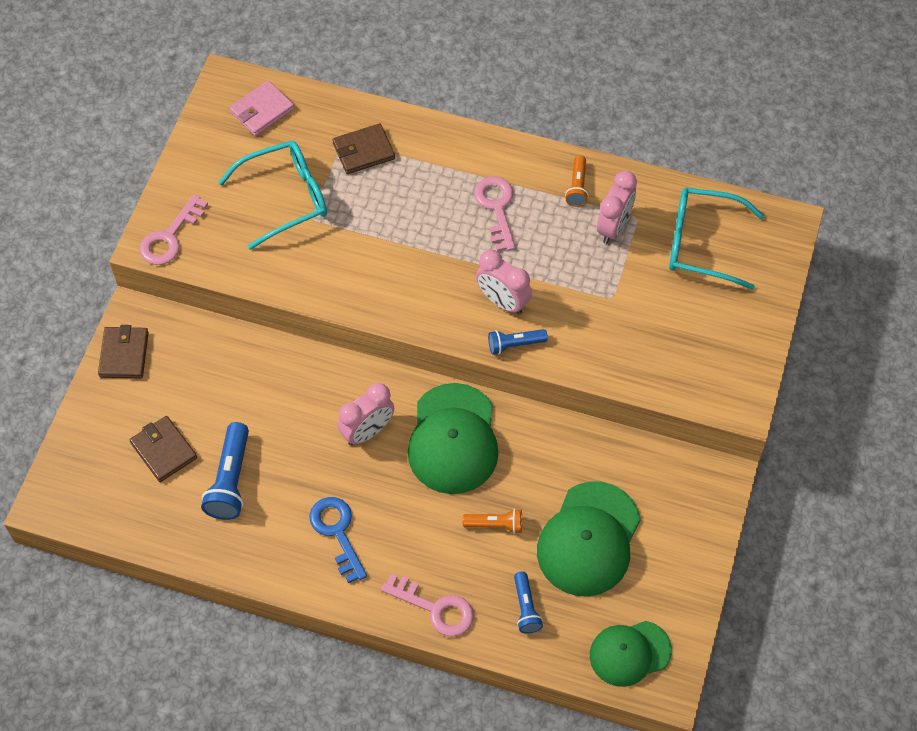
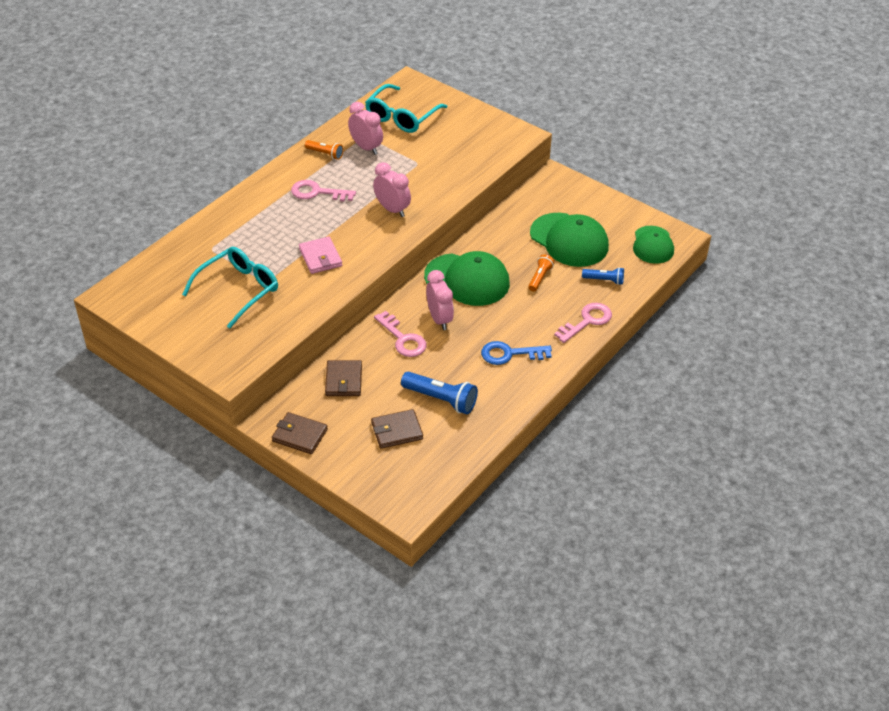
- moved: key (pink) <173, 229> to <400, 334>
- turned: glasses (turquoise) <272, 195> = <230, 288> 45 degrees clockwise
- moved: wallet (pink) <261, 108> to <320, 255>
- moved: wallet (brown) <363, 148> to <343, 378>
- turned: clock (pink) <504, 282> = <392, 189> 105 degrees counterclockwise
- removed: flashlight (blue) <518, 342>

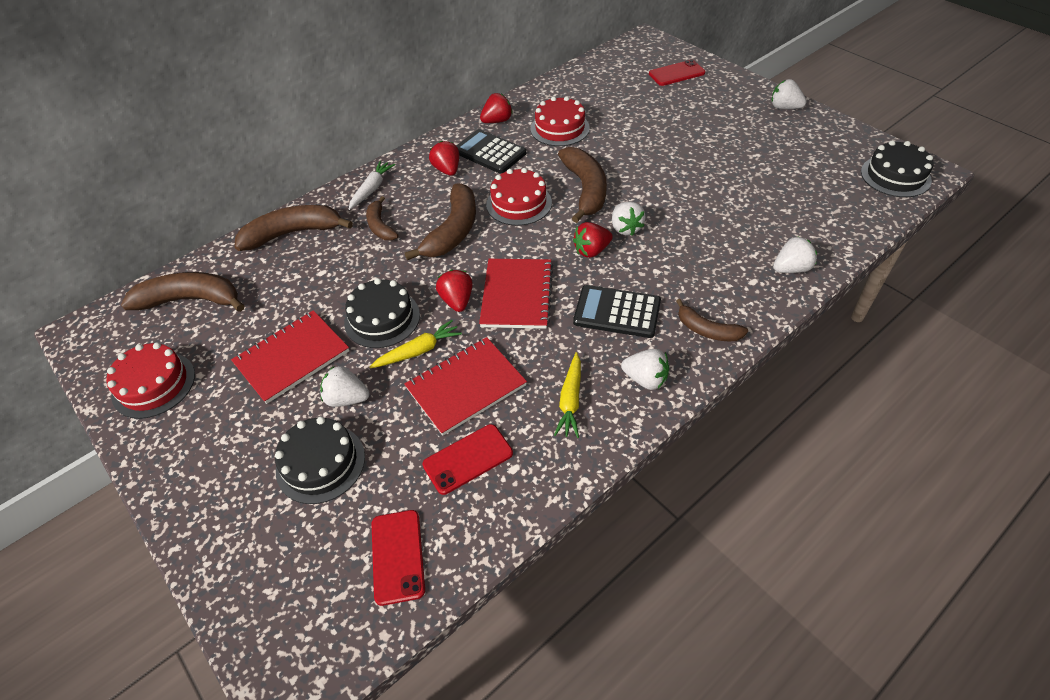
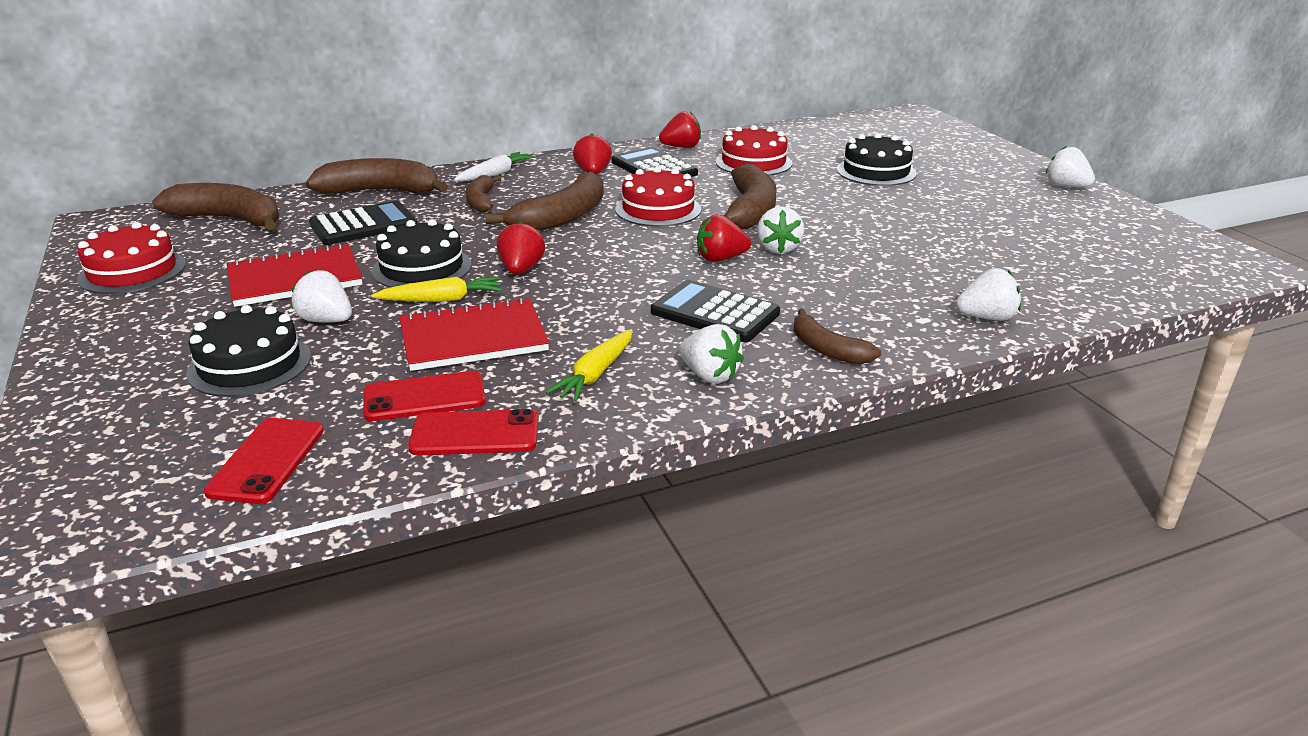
- removed: notebook (red) <516, 294>
- moved: phone (red) <677, 72> to <473, 432>
- moved: cake (black) <897, 168> to <877, 159>
- added: calculator (black) <363, 223>

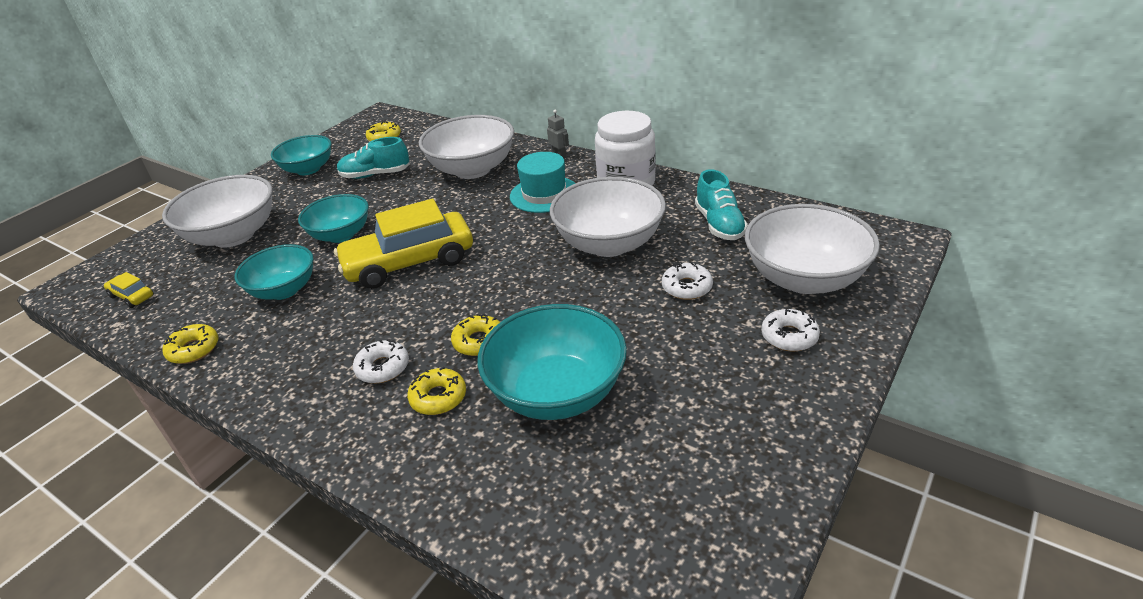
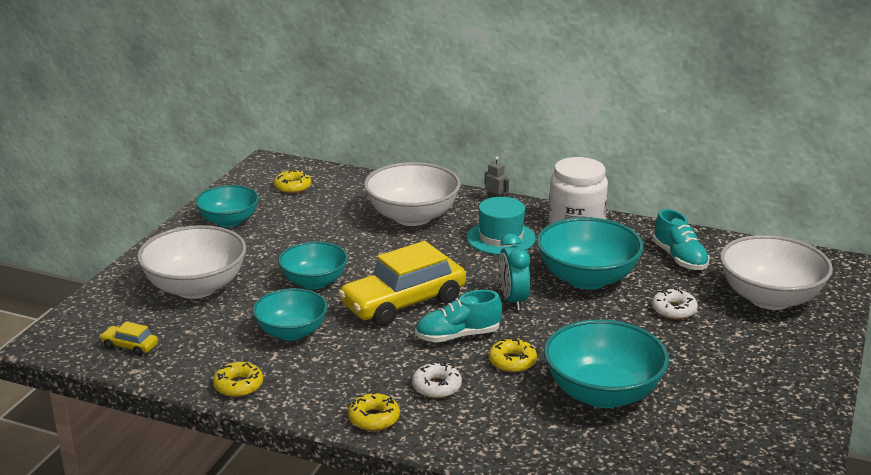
- moved: shoe (turquoise) <373, 158> to <458, 316>
- moved: donut (yellow) <436, 391> to <374, 411>
- recoloured: bowl (white) <608, 217> to bowl (turquoise) <590, 253>
- removed: donut (white) <790, 330>
- added: clock (turquoise) <514, 272>

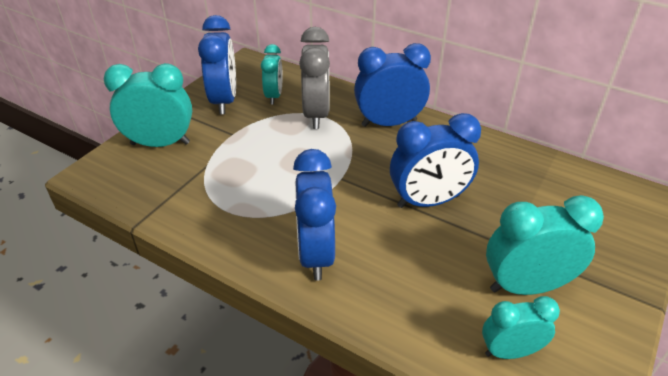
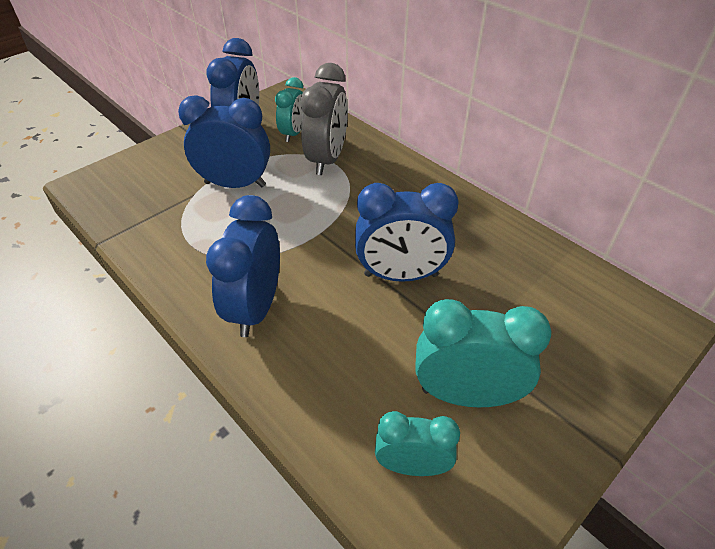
- removed: clock (turquoise) <148, 105>
- moved: clock (blue) <392, 85> to <224, 141>

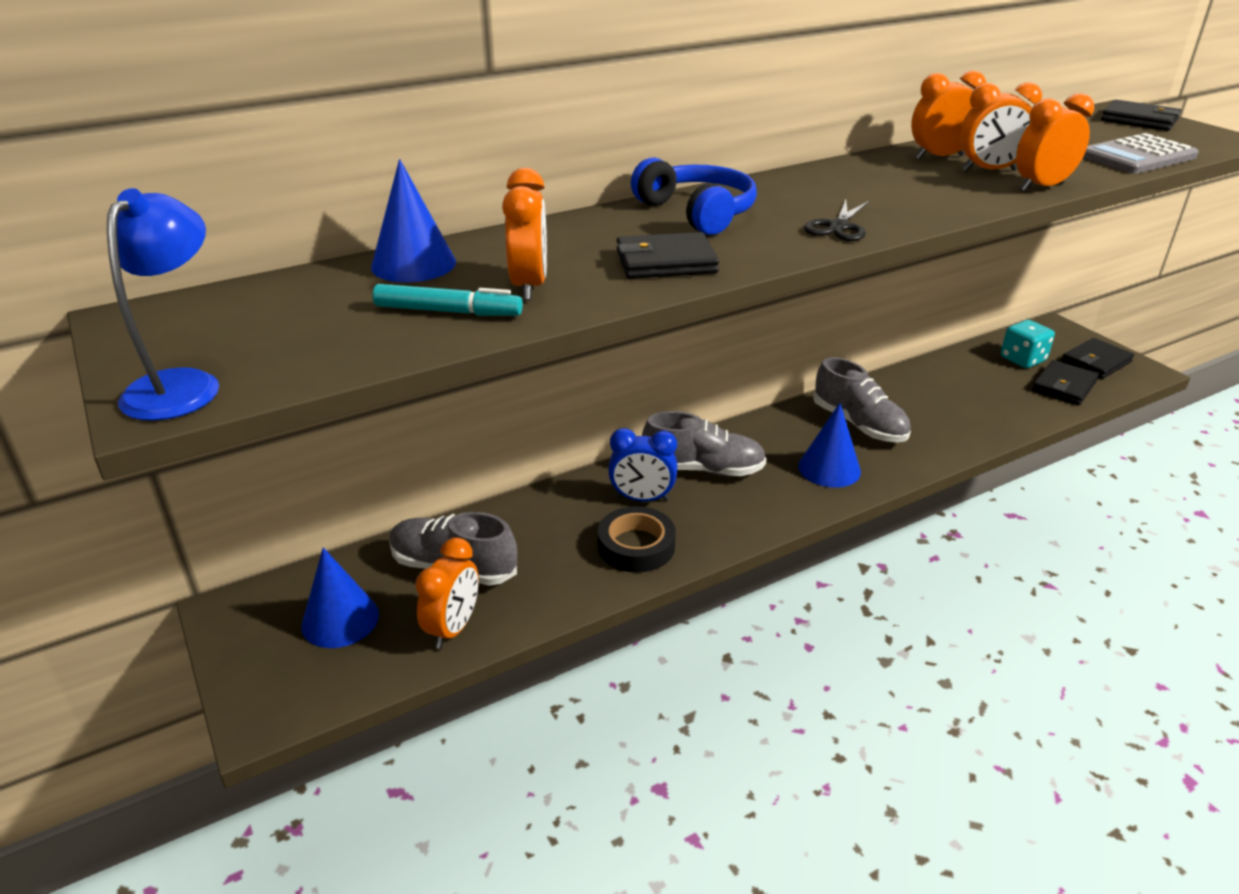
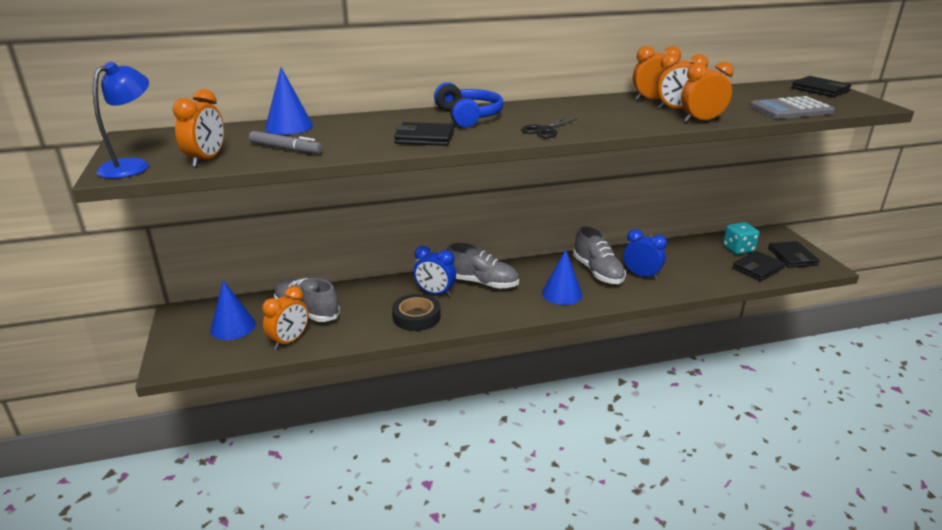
- recoloured: marker (turquoise) <448, 300> to marker (grey) <286, 142>
- moved: clock (orange) <524, 234> to <198, 128>
- turned: wallet (black) <1097, 358> = <794, 254> 75 degrees counterclockwise
- added: clock (blue) <645, 254>

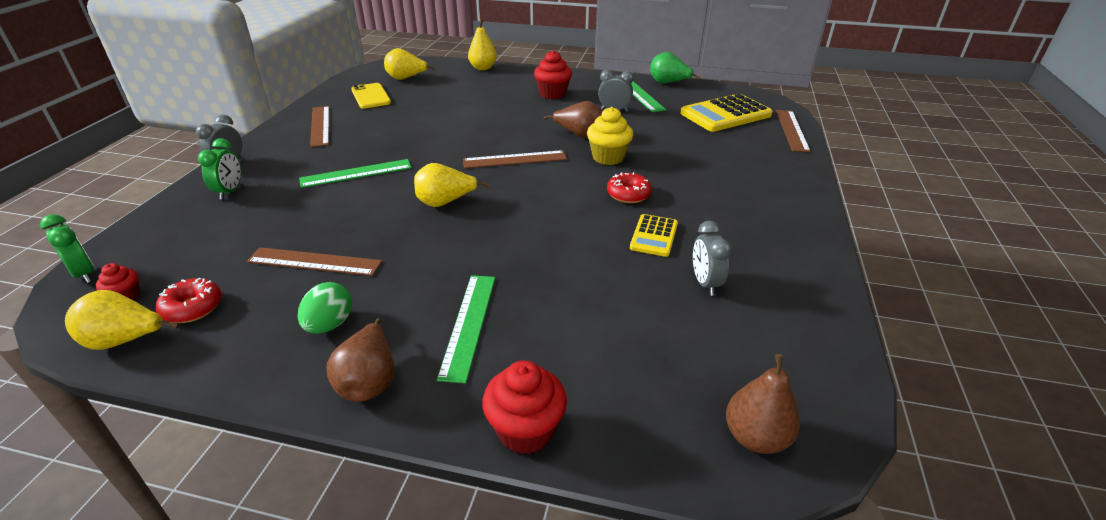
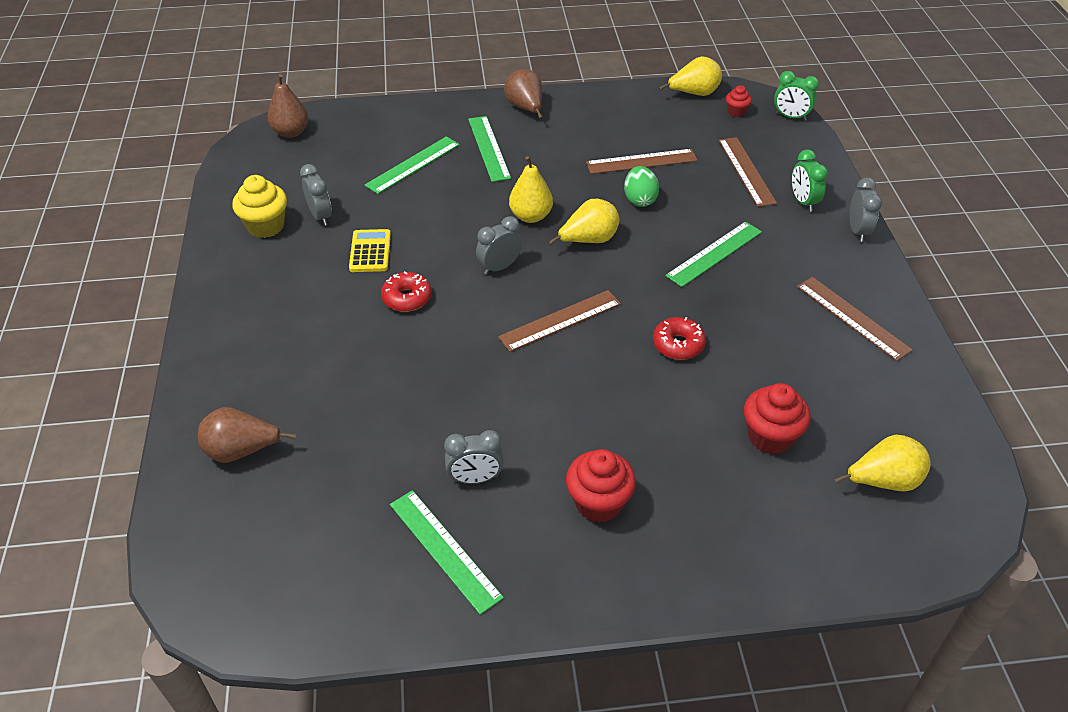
- moved: donut (red) <189, 300> to <679, 338>
- moved: egg (green) <325, 308> to <641, 186>
- removed: phone (yellow) <371, 96>
- moved: pear (yellow) <482, 44> to <531, 189>
- moved: cupcake (red) <524, 407> to <777, 419>
- moved: pear (brown) <573, 119> to <247, 435>
- moved: cupcake (yellow) <610, 136> to <259, 206>
- removed: pear (green) <675, 68>
- removed: calculator (yellow) <726, 113>
- moved: ruler (brown) <793, 131> to <748, 172>
- added: ruler (green) <412, 165>
- added: clock (grey) <499, 245>

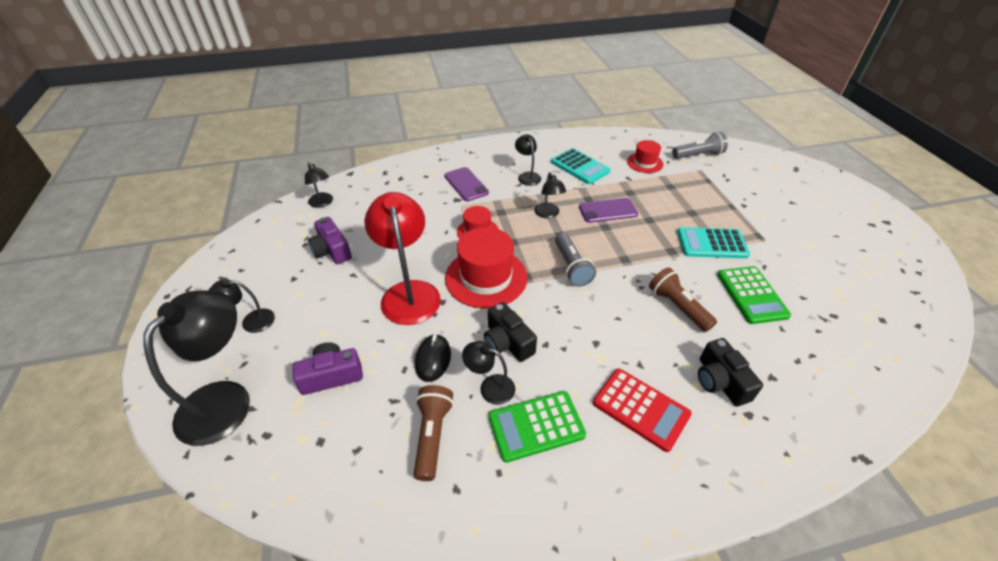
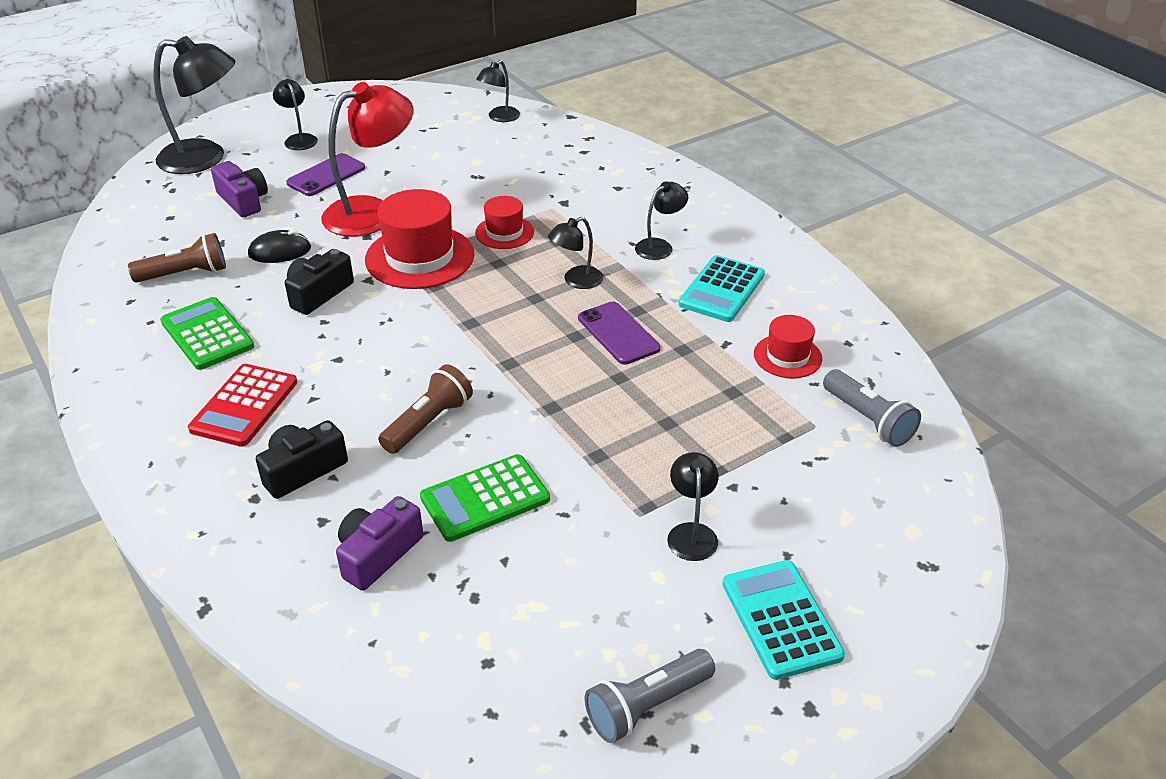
- moved: camera (purple) <330, 240> to <379, 543>
- moved: phone (purple) <466, 184> to <325, 174>
- moved: lamp (black) <488, 373> to <693, 506>
- moved: flashlight (grey) <575, 260> to <650, 696>
- moved: calculator (turquoise) <713, 242> to <783, 620>

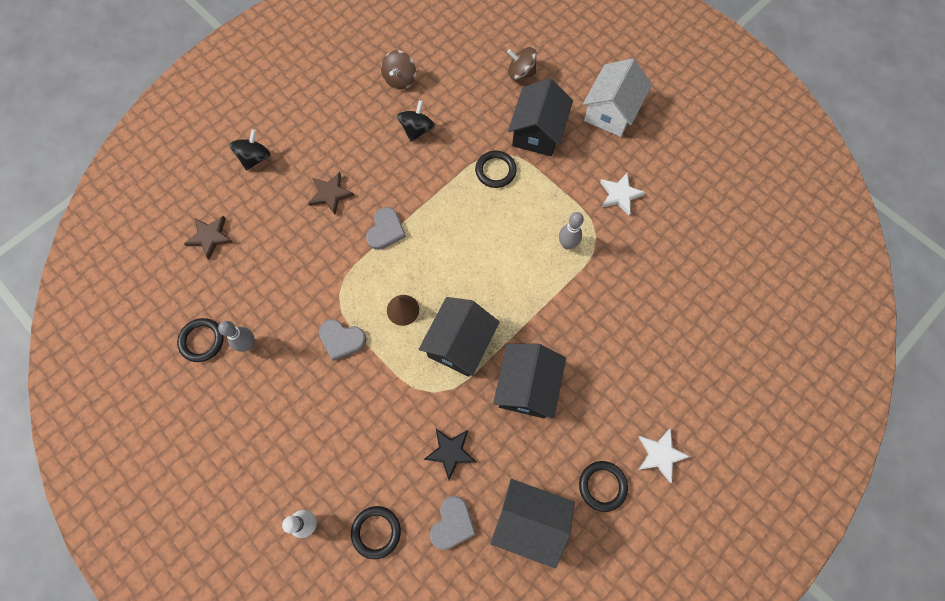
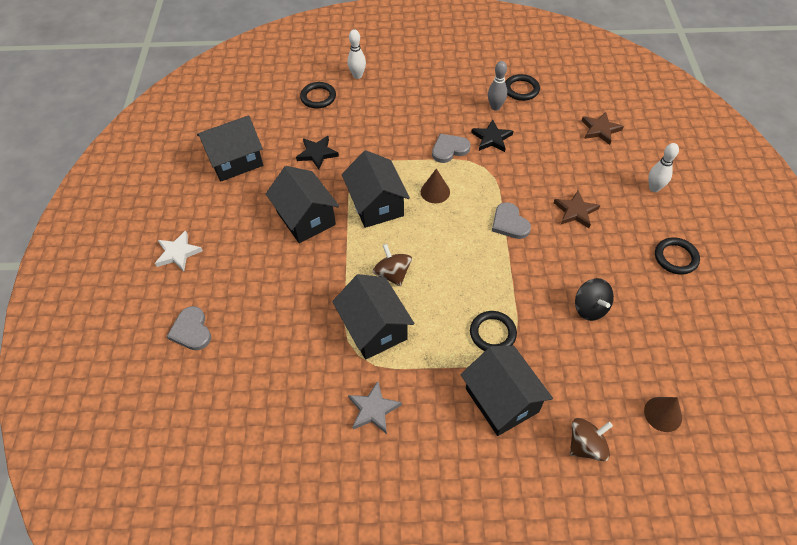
- replaced: spinning top (black) <249, 150> to bowling pin (white) <663, 167>
- moved: spinning top (brown) <398, 70> to <392, 265>
- moved: heart (grey) <453, 523> to <189, 328>
- replaced: bowling pin (grey) <571, 230> to house (black) <373, 317>
- moved: ring (black) <603, 486> to <677, 255>
- removed: house (white) <617, 97>
- recoloured: star (white) <623, 193> to star (grey) <375, 407>
- added: star (black) <492, 136>
- added: cone (brown) <663, 414>

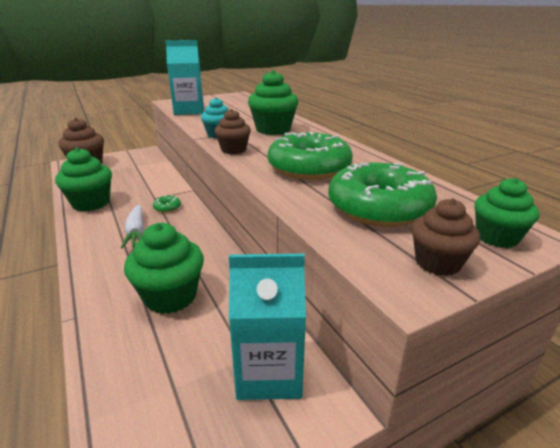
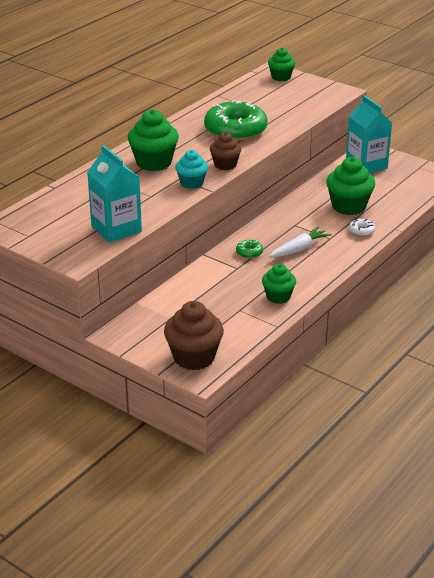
- resized: cupcake (green) <83, 179> = <279, 284> x0.62
- removed: donut (green) <382, 195>
- removed: cupcake (brown) <446, 237>
- added: donut (white) <362, 228>

